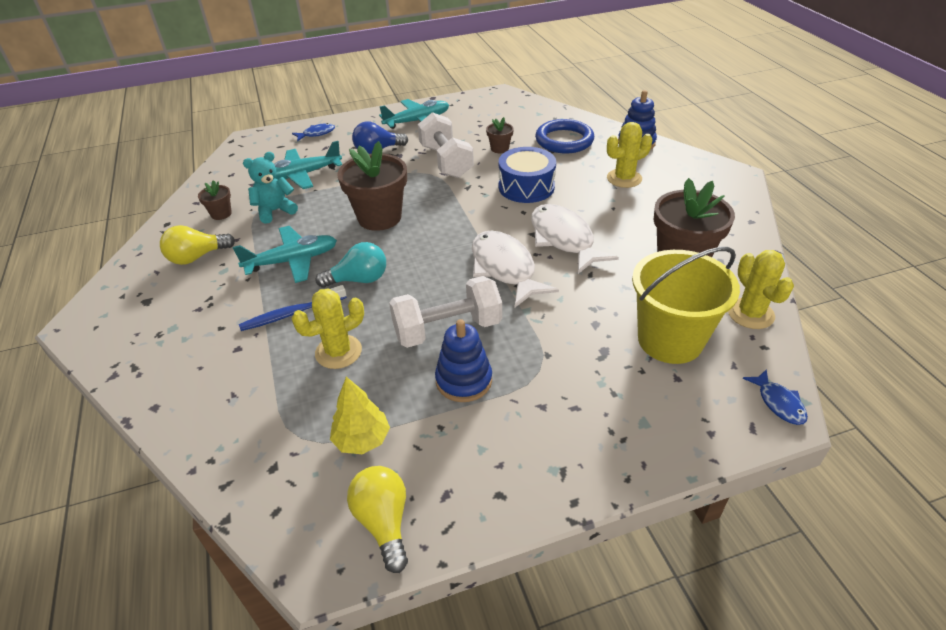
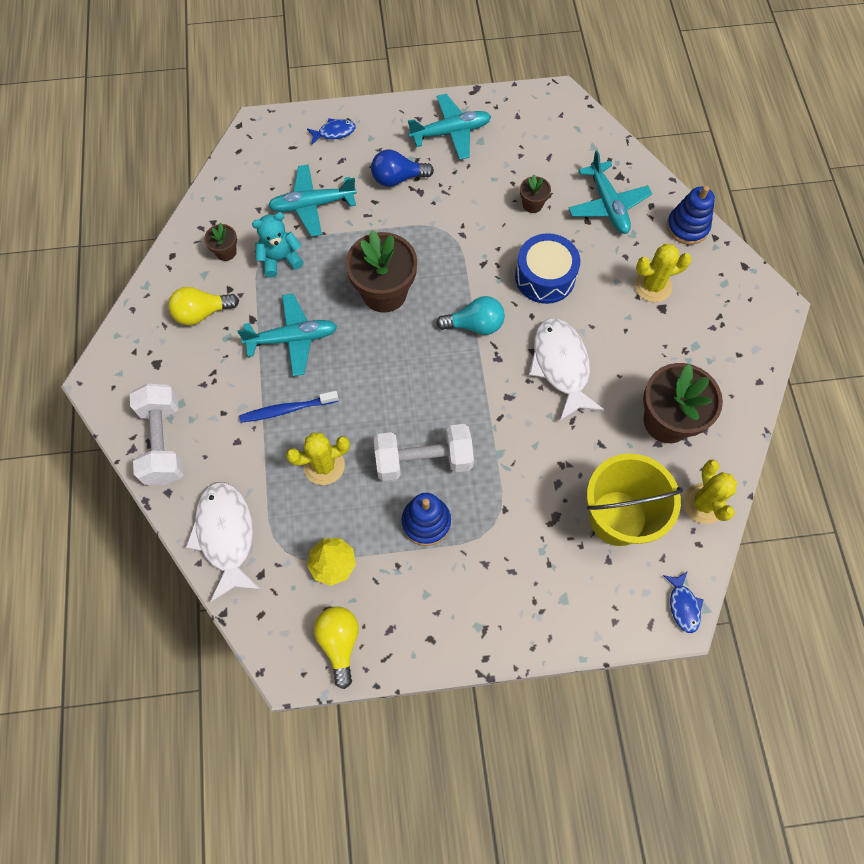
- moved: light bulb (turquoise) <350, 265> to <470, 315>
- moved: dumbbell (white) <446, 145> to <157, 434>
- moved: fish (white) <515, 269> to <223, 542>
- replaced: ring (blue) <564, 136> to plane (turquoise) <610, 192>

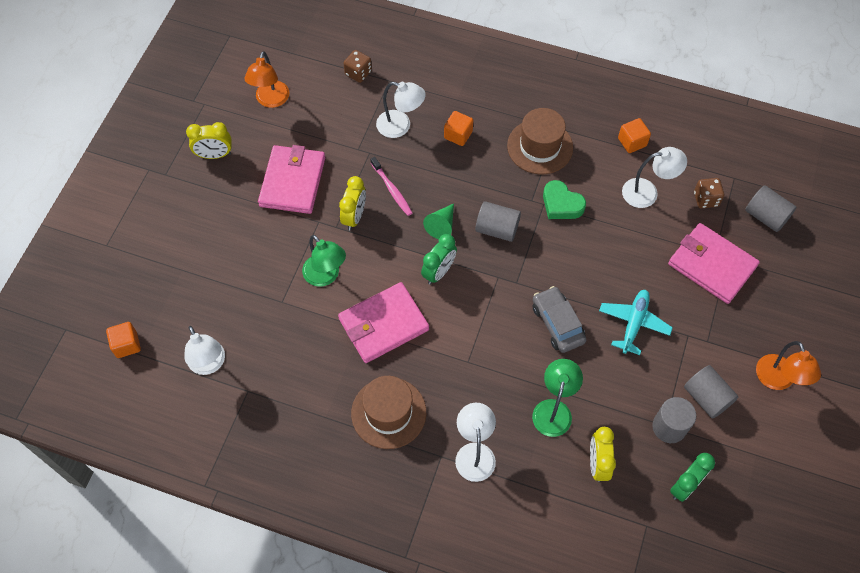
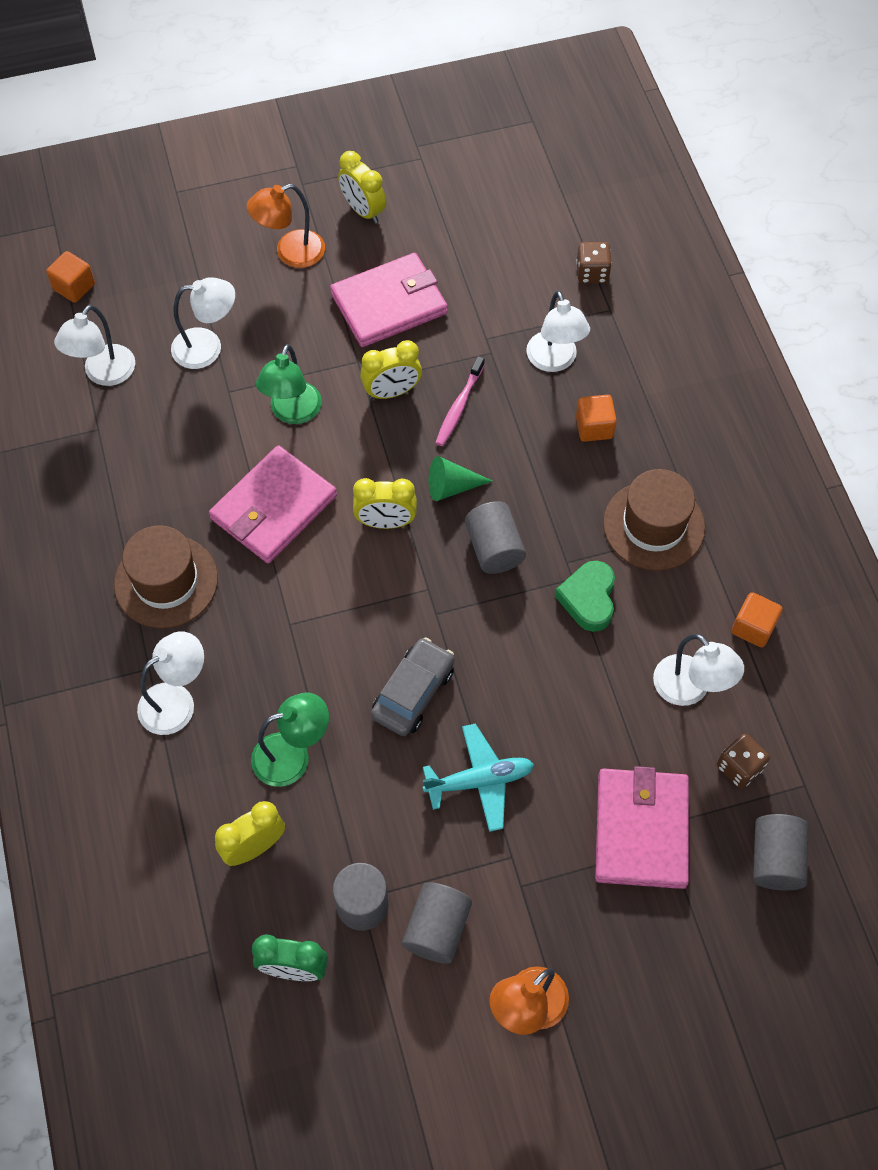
- moved: lamp (orange) <266, 79> to <286, 226>
- turned: wallet (pink) <383, 322> = <273, 504> 75 degrees counterclockwise
- recoloured: clock (green) <439, 259> to clock (yellow) <385, 503>
- added: lamp (white) <203, 323>

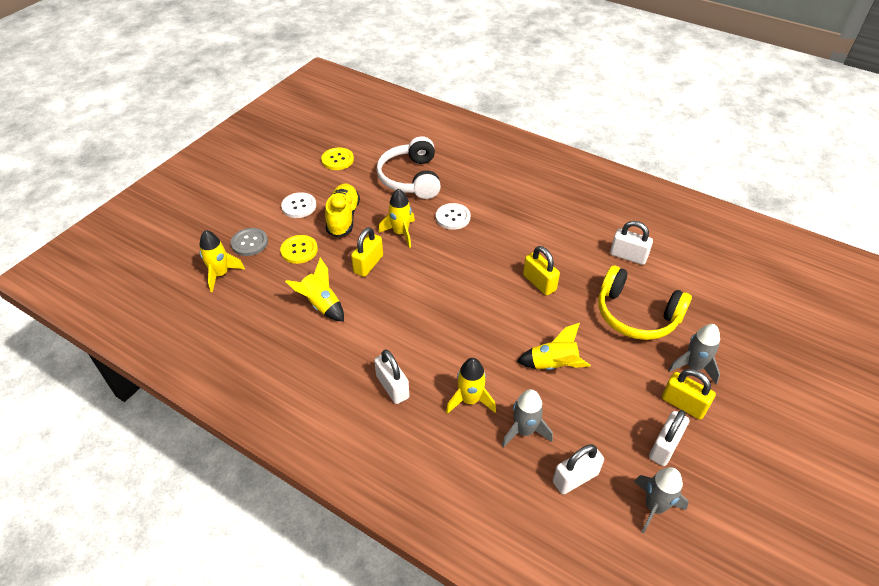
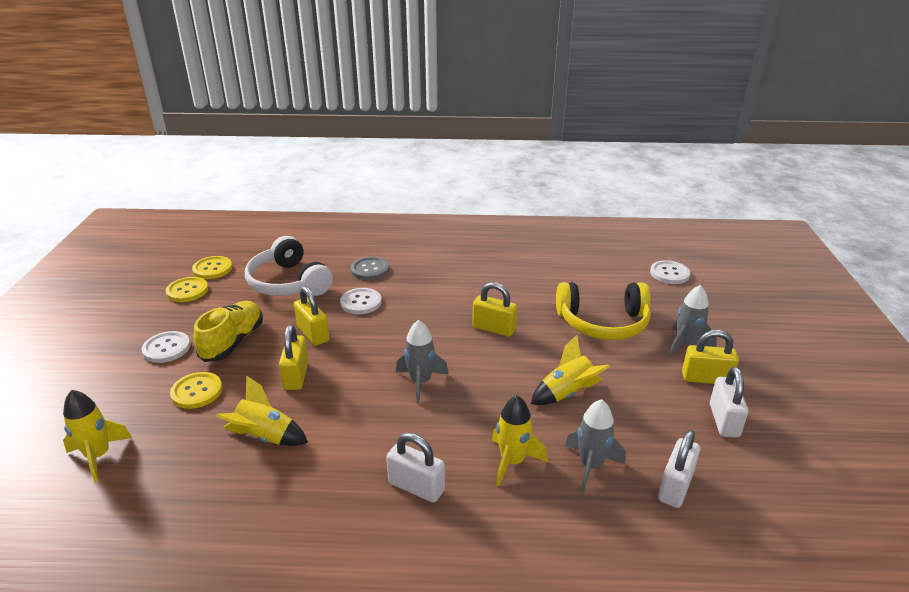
- moved: button (grey) <249, 242> to <370, 268>
- turned: shoe (yellow) <342, 210> = <228, 331> 45 degrees clockwise
- replaced: rocket (yellow) <396, 218> to padlock (yellow) <311, 316>
- removed: padlock (white) <631, 243>
- moved: rocket (grey) <661, 500> to <422, 361>
- added: button (yellow) <212, 267>
- added: button (white) <670, 272>

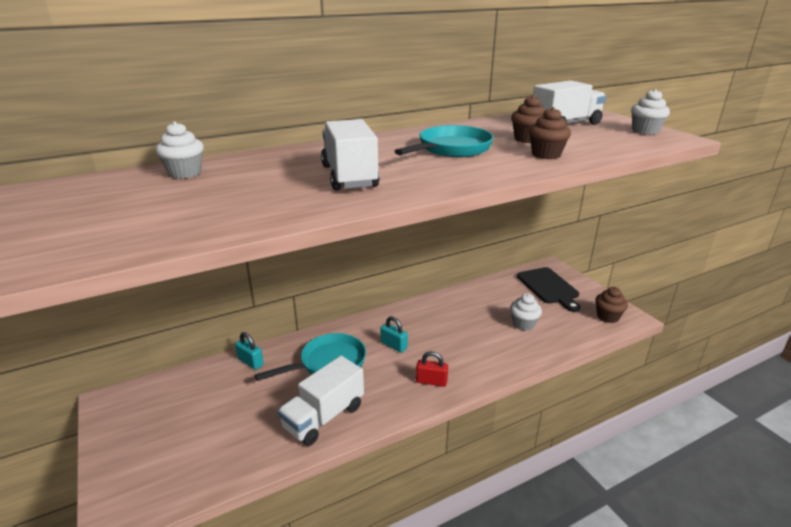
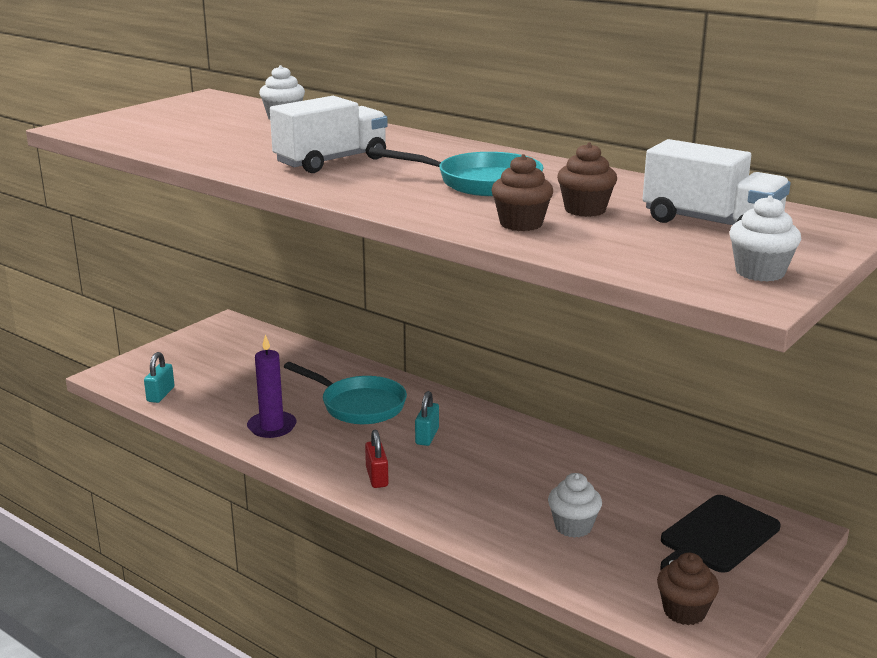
- moved: padlock (turquoise) <249, 351> to <159, 377>
- replaced: truck (white) <321, 401> to candle (purple) <272, 386>

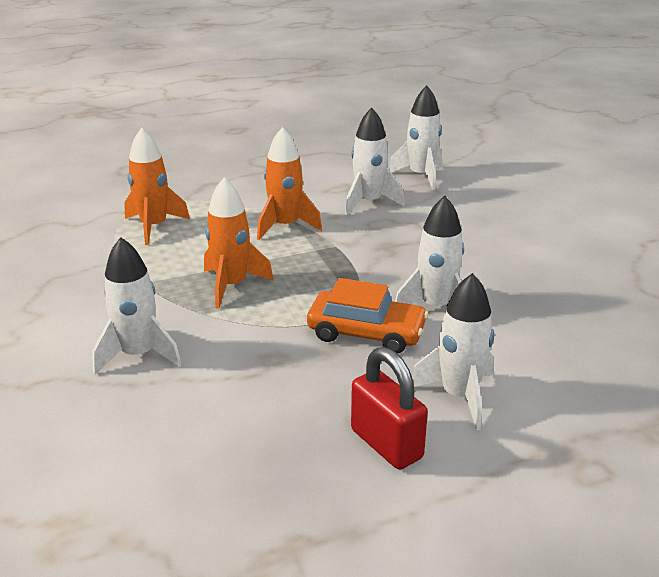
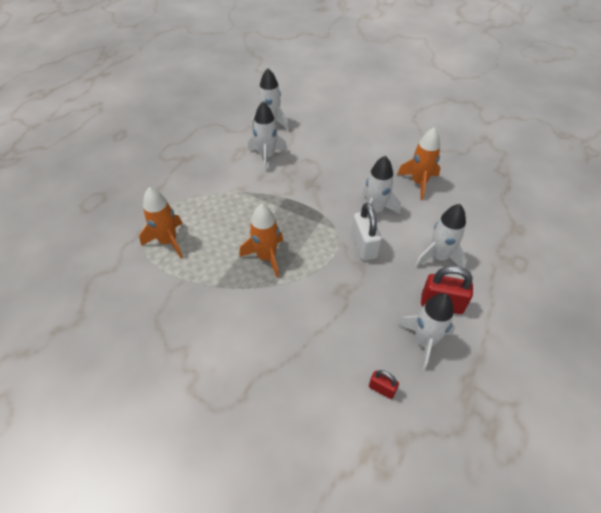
- moved: rocket (white) <137, 305> to <426, 332>
- moved: rocket (orange) <289, 183> to <419, 164>
- replaced: car (orange) <367, 316> to padlock (white) <366, 232>
- added: padlock (red) <384, 384>

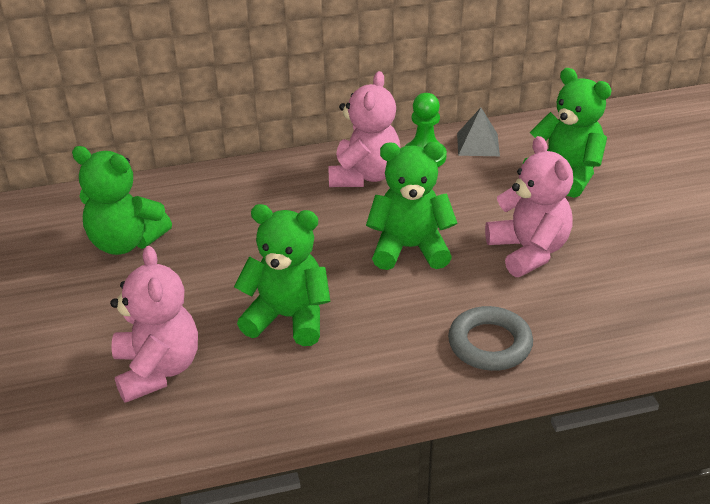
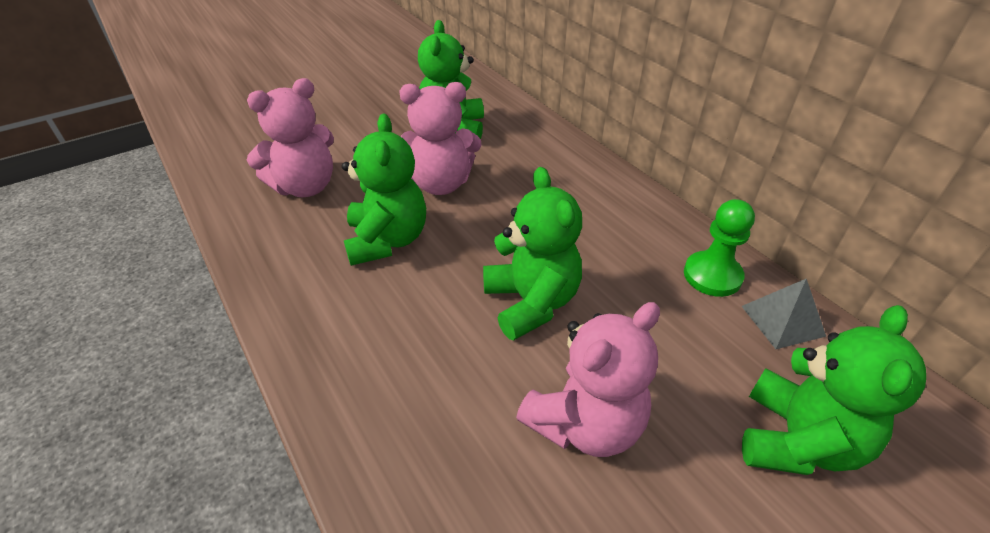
- moved: teddy bear (pink) <364, 129> to <440, 138>
- removed: ring (grey) <490, 338>

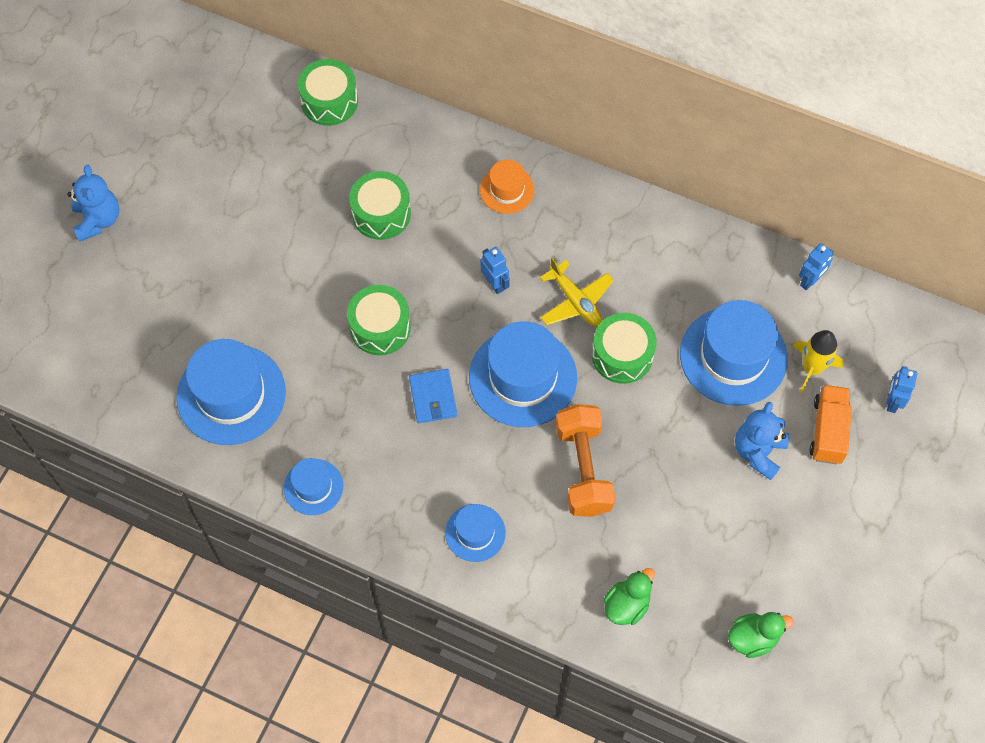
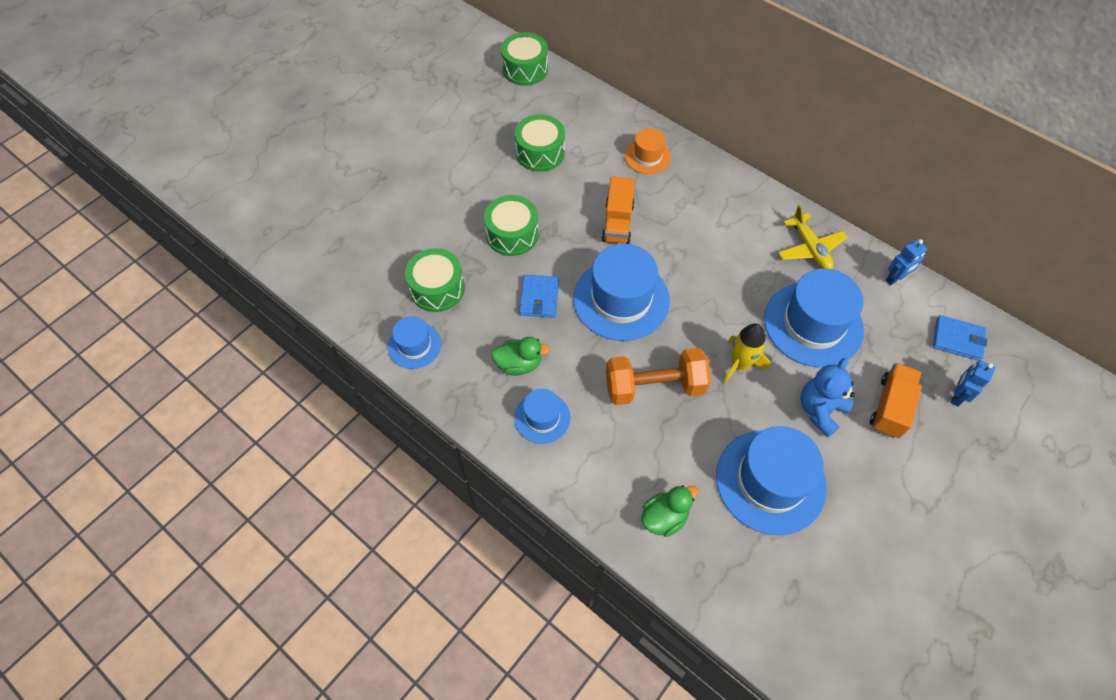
- removed: teddy bear (blue) <93, 203>
- moved: hat (blue) <231, 392> to <771, 480>
- replaced: robot (blue) <495, 270> to truck (orange) <618, 210>
- moved: plane (yellow) <577, 292> to <813, 237>
- turned: dumbbell (orange) <586, 460> = <658, 376> 75 degrees clockwise
- moved: drum (green) <624, 348> to <435, 280>
- moved: duck (green) <761, 635> to <520, 356>
- moved: rocket (yellow) <818, 362> to <746, 353>
- added: wallet (blue) <960, 338>

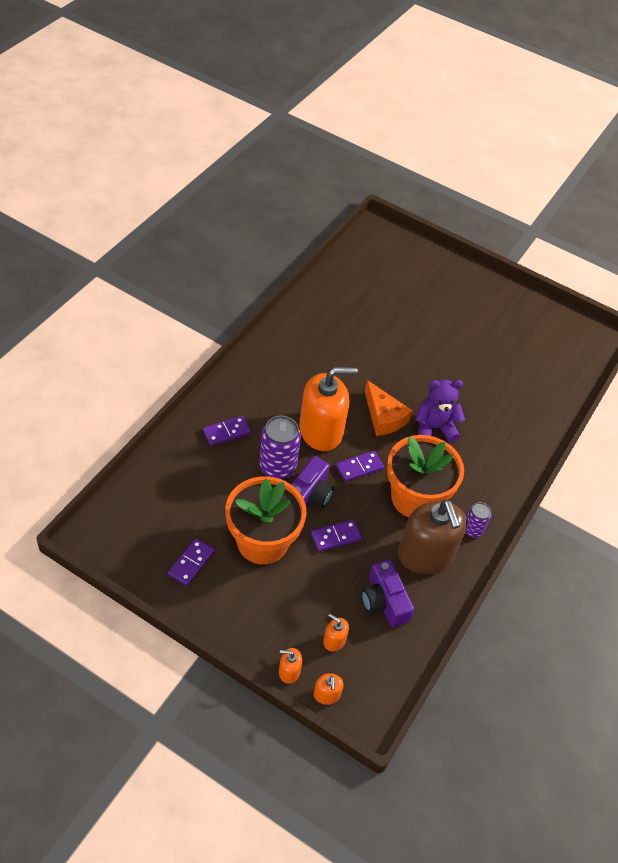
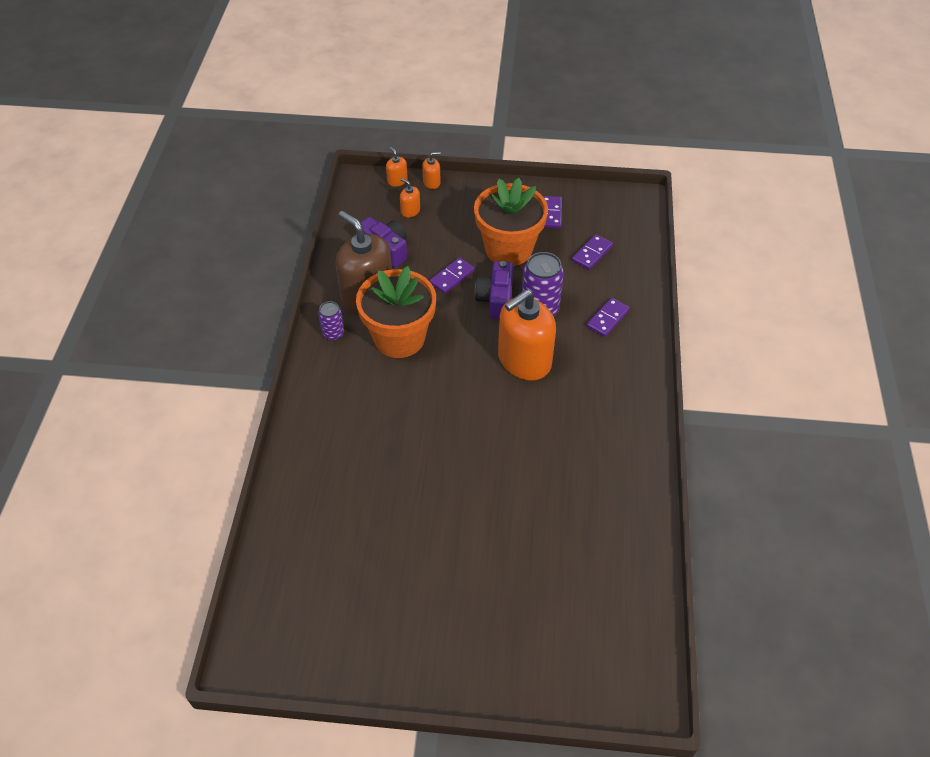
- turned: soap dispenser (orange) <336, 633> = <410, 197> 150 degrees counterclockwise
- moved: domino (purple) <360, 466> to <592, 252>
- removed: cheese (orange) <388, 408>
- removed: teddy bear (purple) <440, 411>

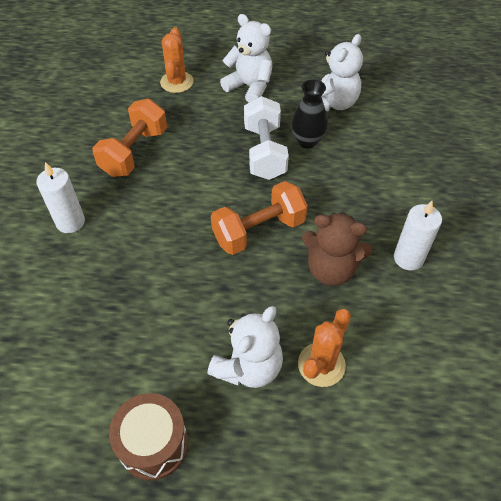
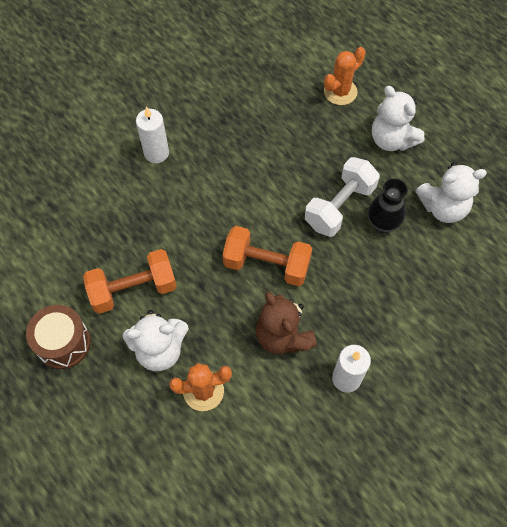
- moved: dumbbell (orange) <129, 138> to <130, 281>
- turned: teddy bear (white) <246, 58> = <398, 118> 150 degrees clockwise

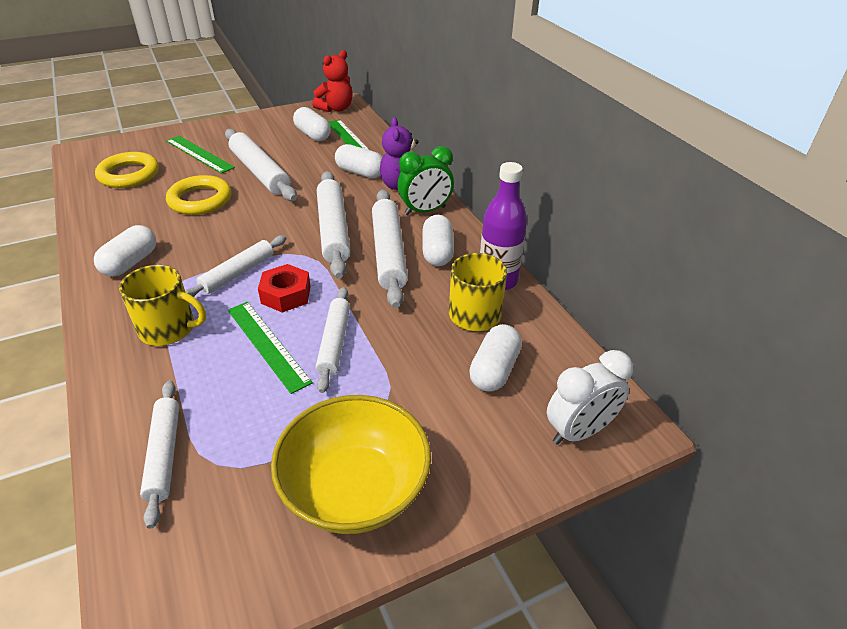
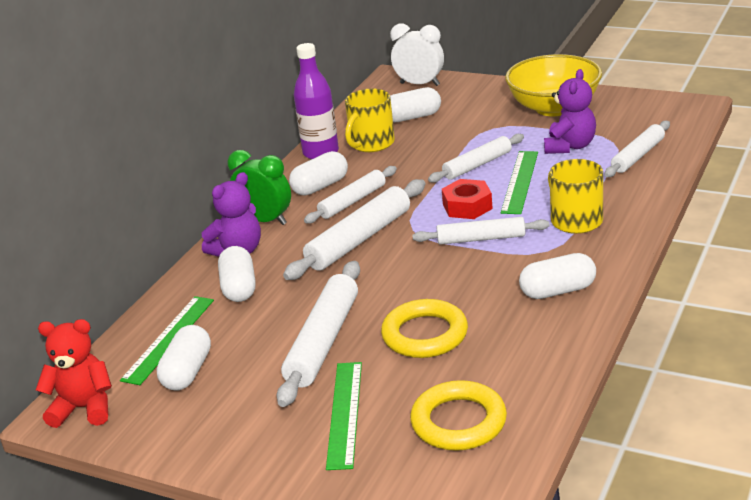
- resized: rolling pin (white) <390, 248> = <350, 194> x0.65
- added: teddy bear (purple) <570, 111>

